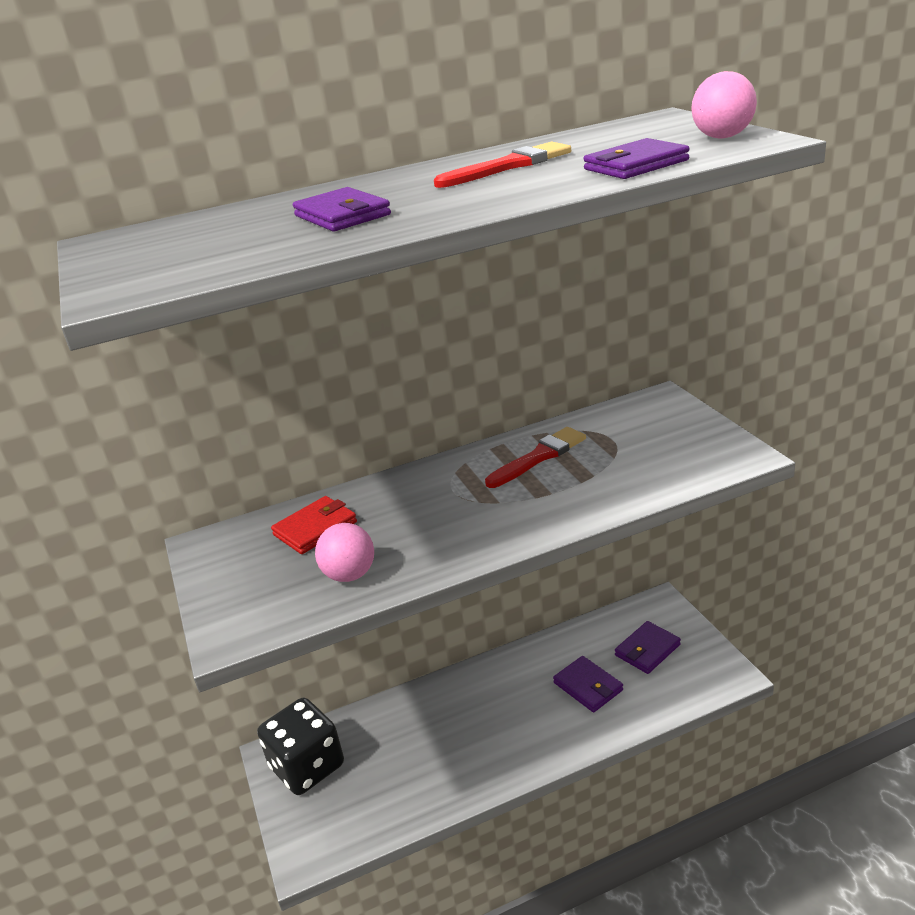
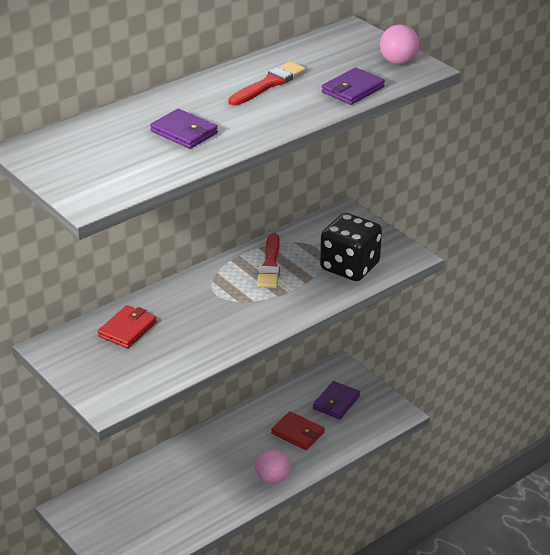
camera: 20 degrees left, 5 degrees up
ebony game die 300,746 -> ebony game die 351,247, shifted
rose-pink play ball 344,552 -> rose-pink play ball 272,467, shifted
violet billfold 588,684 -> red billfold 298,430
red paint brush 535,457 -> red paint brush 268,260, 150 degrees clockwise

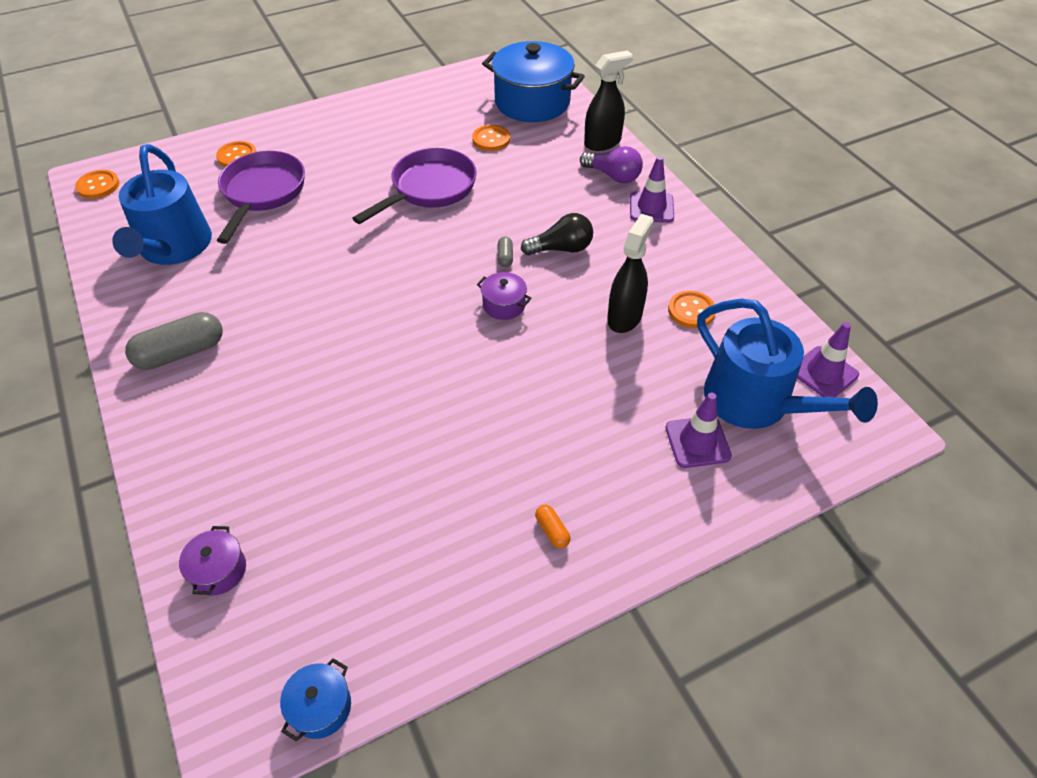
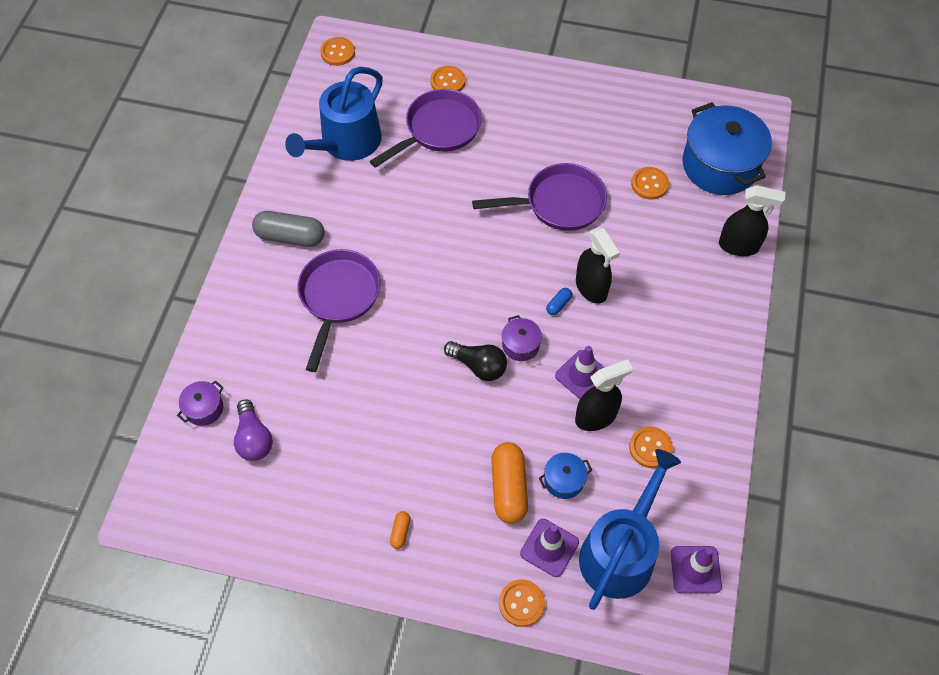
camera: 40 degrees right, 10 degrees up
none -> violet pan 339,310
none -> bright orange pill 509,483
none -> bright orange button 522,603
none -> ebony sprayer 598,265
royal blue pot 315,700 -> royal blue pot 565,476, shifted
ebony light bulb 557,234 -> ebony light bulb 475,361, shifted
violet light bulb 611,164 -> violet light bulb 253,430, shifted
violet road cone 652,189 -> violet road cone 580,372, shifted
gray pill 505,252 -> royal blue pill 559,301
royal blue watering can 787,364 -> royal blue watering can 630,529, 150 degrees counterclockwise

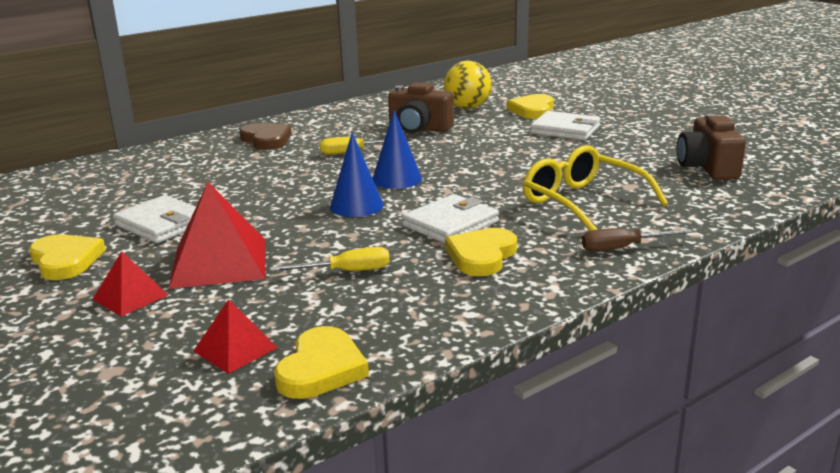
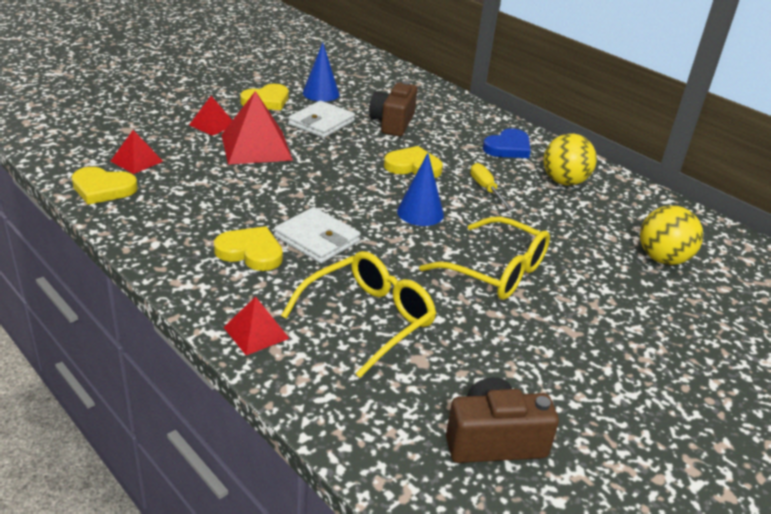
camera: 80 degrees right, 10 degrees up
yellow screwdriver 330,259 -> none
white billfold 565,125 -> none
none -> yellow glasses 484,258
none -> yellow play ball 570,160
royal blue cone shape 357,174 -> royal blue cone shape 321,71, shifted
russet photo camera 421,107 -> russet photo camera 393,108, shifted
yellow love heart 530,106 -> yellow love heart 413,162, shifted
russet screwdriver 637,239 -> red pyramid 257,325
russet love heart 265,136 -> royal blue love heart 507,143

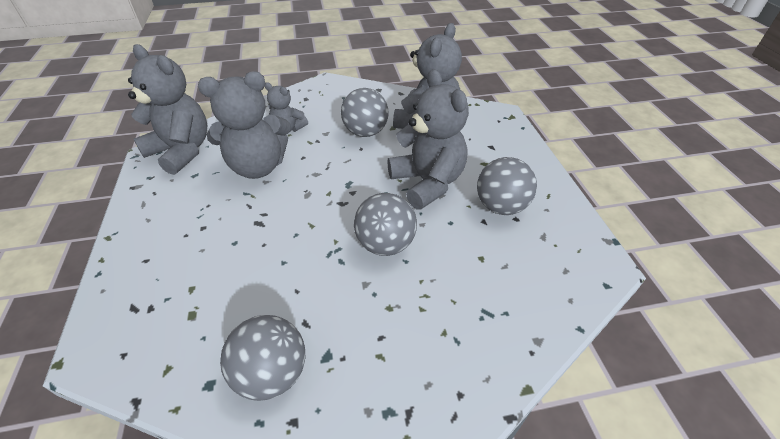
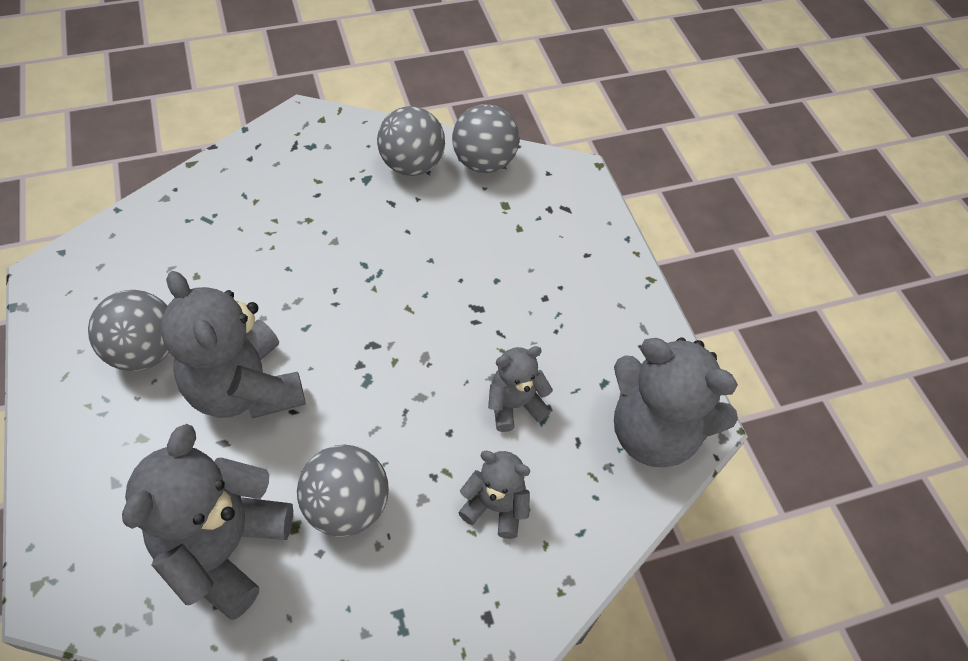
camera: 170 degrees right, 10 degrees up
gray play ball 385,224 -> gray play ball 485,138, shifted
gray teddy bear 244,125 -> gray teddy bear 520,389, x0.53

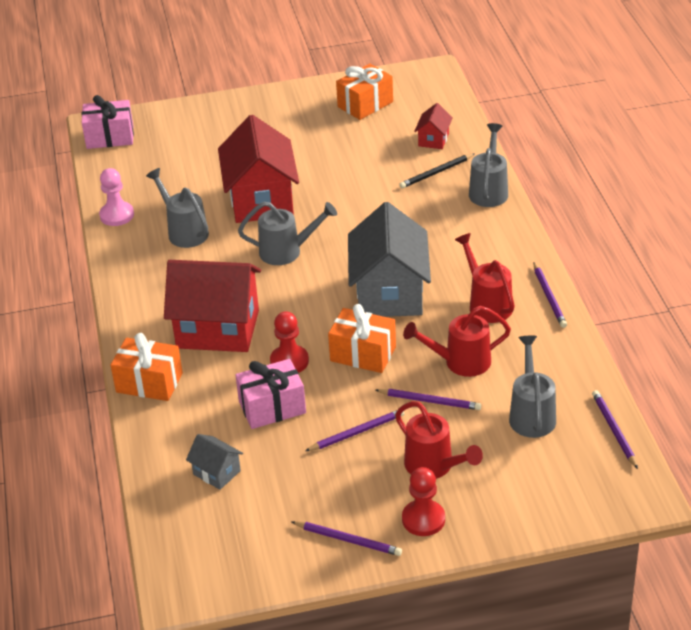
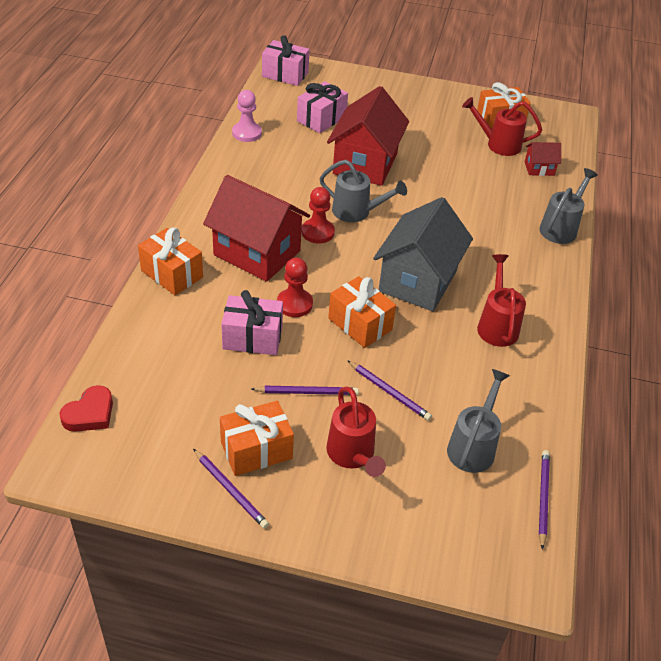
camera: 20 degrees right, 5 degrees up
gray watering can 177,208 -> none
gray house 214,462 -> none
ebony wooden pencil 436,171 -> none
violet wooden pencil 550,295 -> none
none -> red love heart 86,408
none -> bright orange present 257,438
none -> rose-pink present 322,107
red pawn 423,501 -> red pawn 318,215, shifted
red watering can 457,341 -> red watering can 502,126, shifted
red house 433,126 -> red house 543,159, 45 degrees clockwise

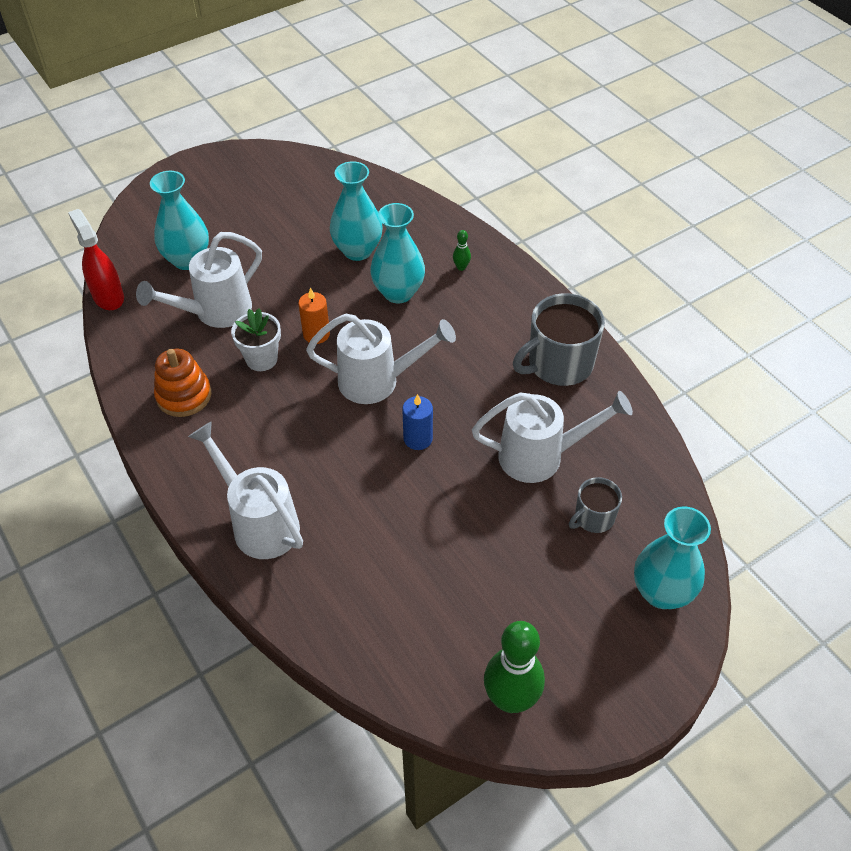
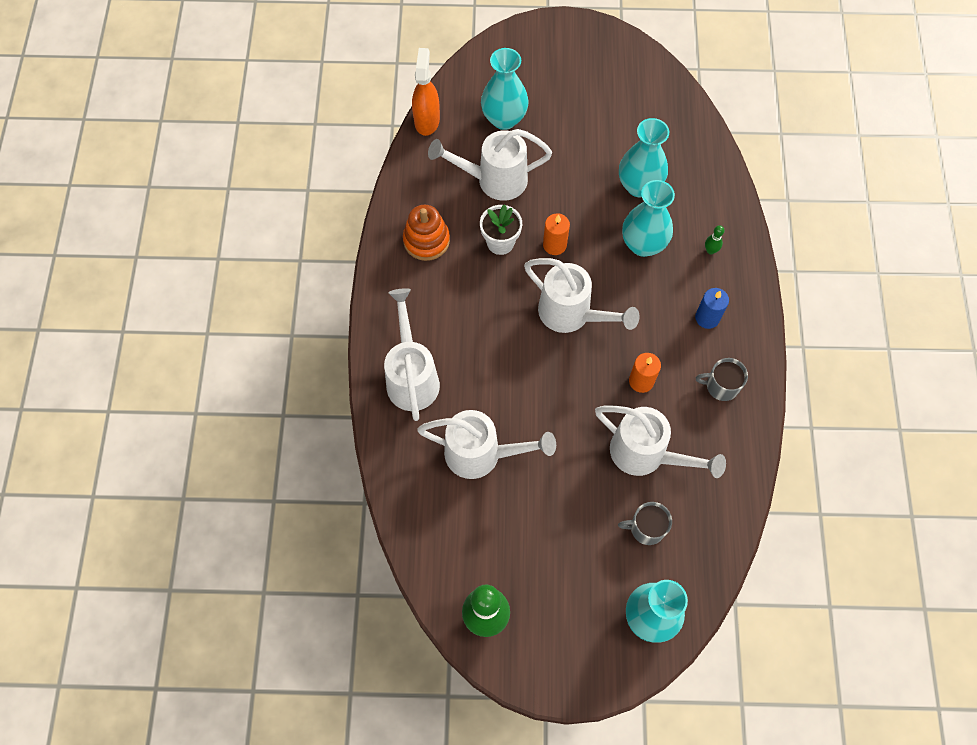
camera: 35 degrees right, 15 degrees up
none -> white watering can 486,444
none -> bright orange candle 645,373
royal blue candle 417,422 -> royal blue candle 712,308, shifted
red sprayer 96,259 -> bright orange sprayer 426,92
gray mug 559,339 -> gray mug 722,379, x0.55

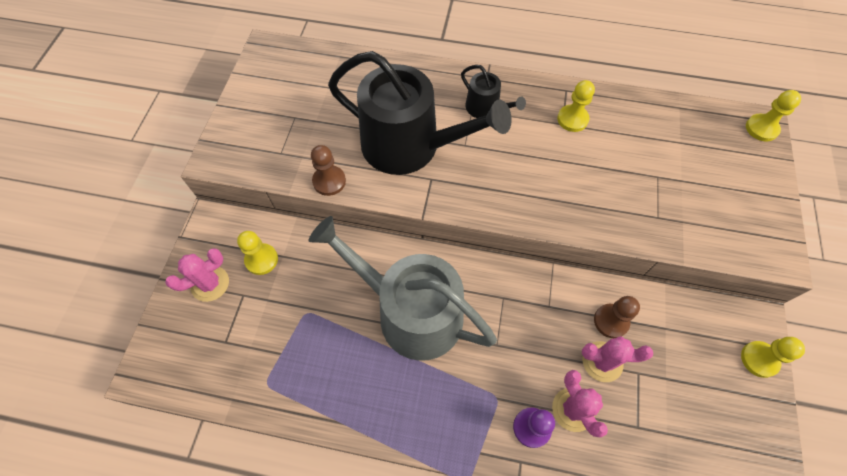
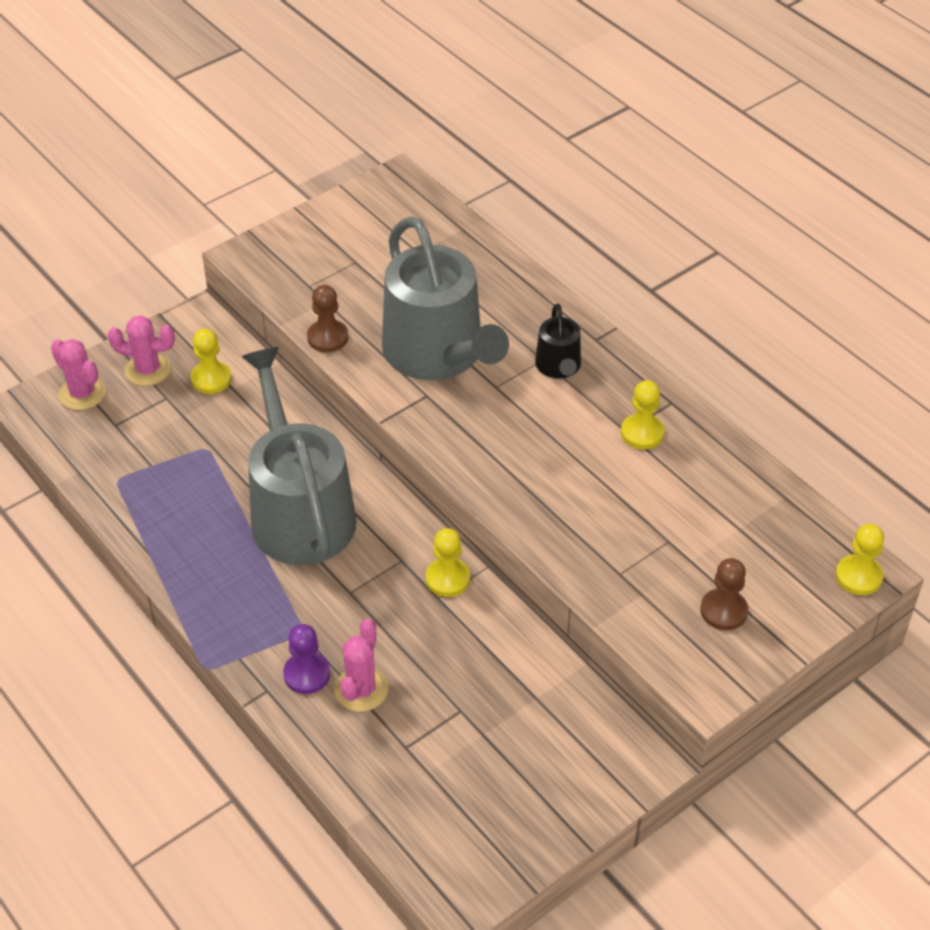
camera: 40 degrees right, 15 degrees down
rose-pink prickly plant 617,359 -> rose-pink prickly plant 78,374, shifted
russet pawn 617,317 -> russet pawn 724,594, shifted
yellow pawn 773,357 -> yellow pawn 448,562, shifted
ebony watering can 420,113 -> gray watering can 445,298

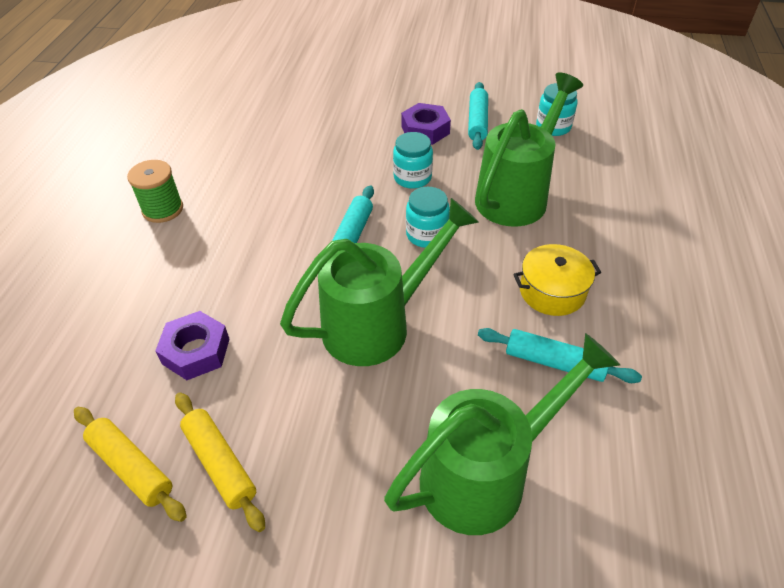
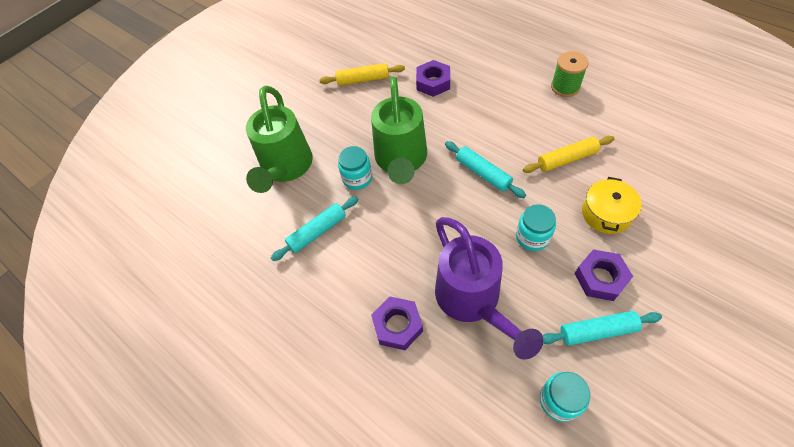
camera: 125 degrees right, 10 degrees up
none -> violet hex nut 397,323
yellow rolling pin 130,464 -> yellow rolling pin 568,154, shifted
teal jam jar 428,217 -> teal jam jar 355,168, shifted
yellow pot 557,280 -> yellow pot 612,205, shifted
emerald watering can 529,150 -> violet watering can 489,288
teal rolling pin 478,116 -> teal rolling pin 602,328, 45 degrees counterclockwise

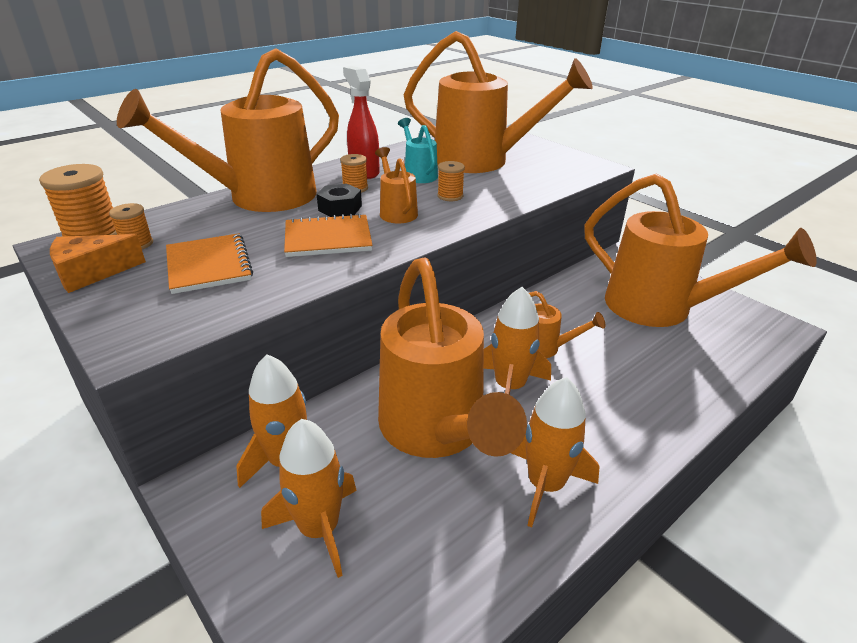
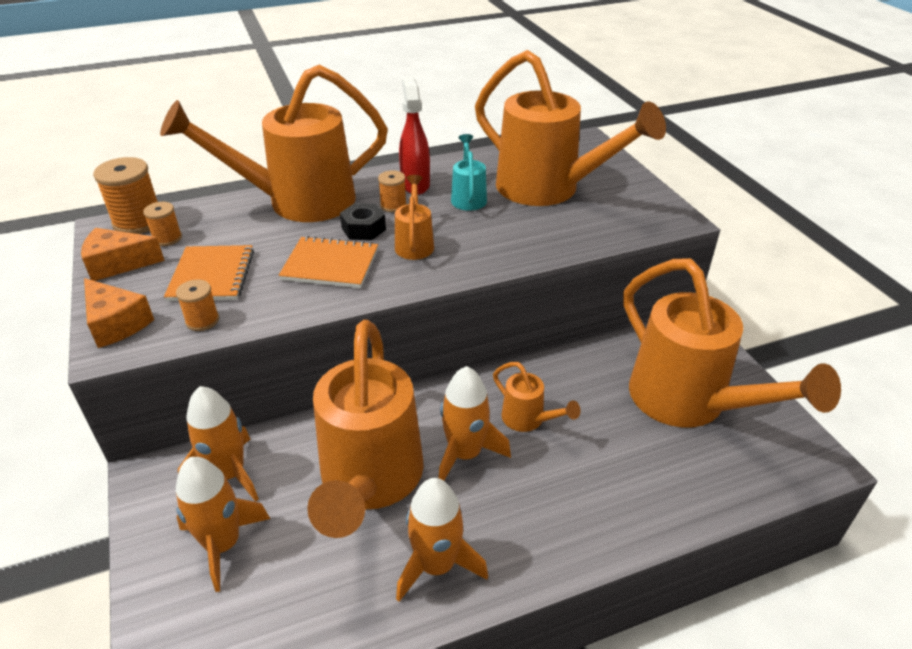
camera: 20 degrees right, 5 degrees up
none -> bright orange cheese 119,313
bright orange reel of thread 451,181 -> bright orange reel of thread 197,305, shifted

